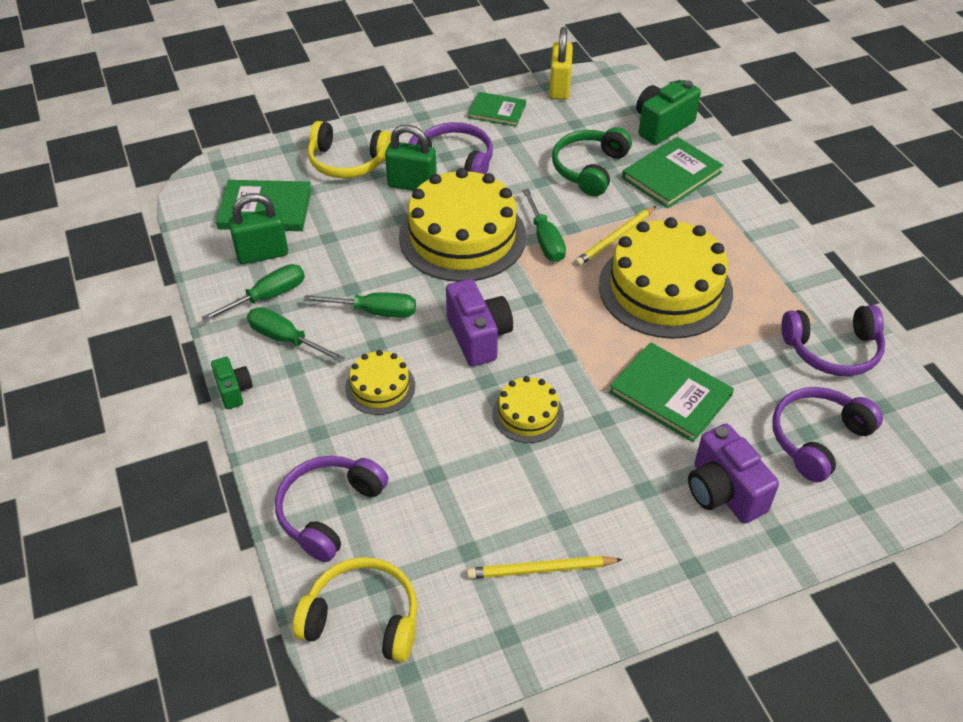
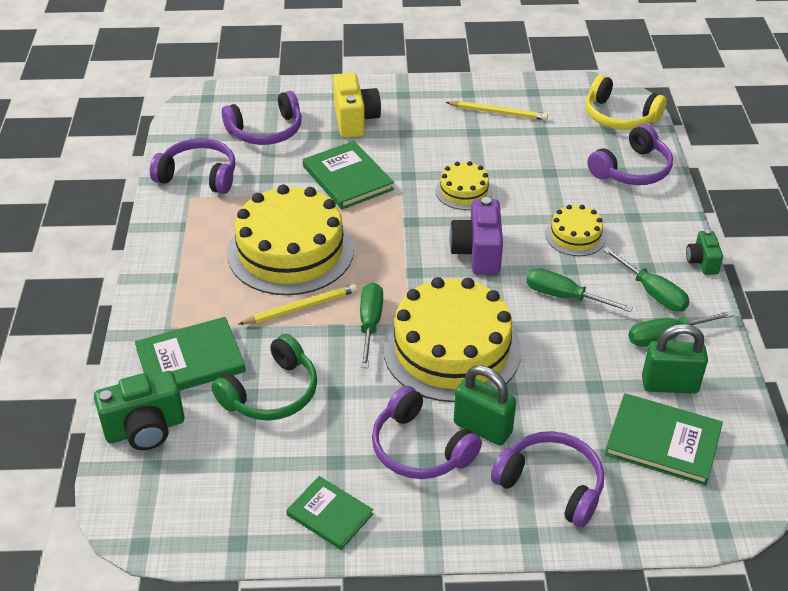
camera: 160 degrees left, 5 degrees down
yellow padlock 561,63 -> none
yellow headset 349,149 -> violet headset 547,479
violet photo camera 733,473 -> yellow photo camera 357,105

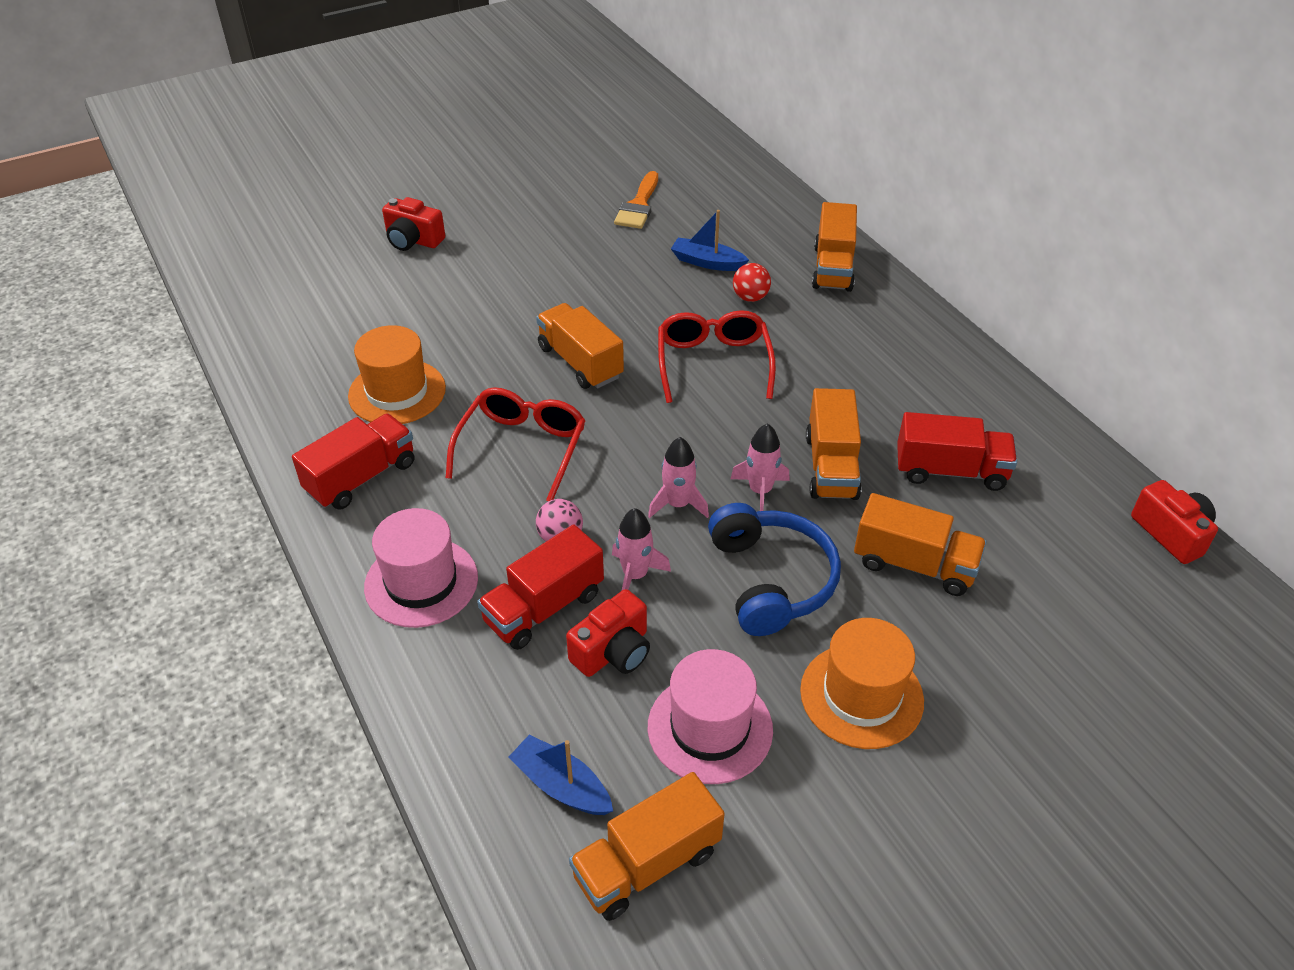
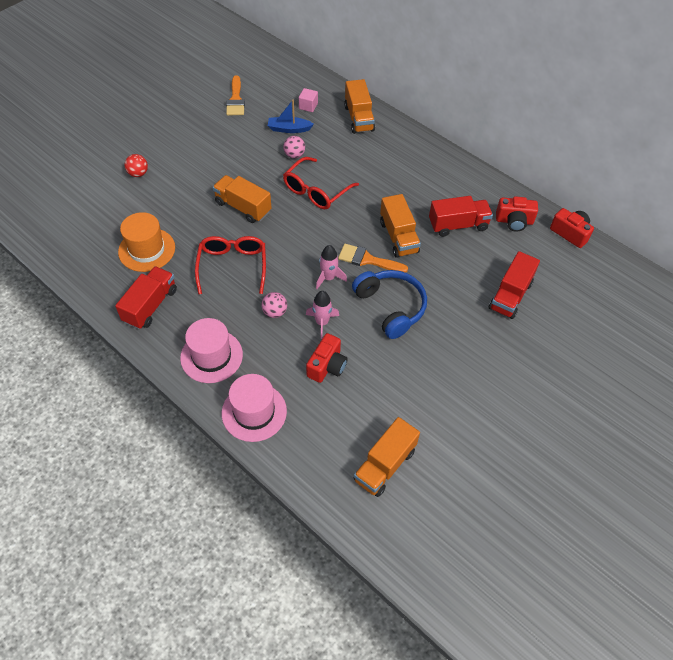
camera: 20 degrees left, 10 degrees up
royal blue boat 561,775 -> none
bright orange tall hat 862,683 -> none
bright orange toy truck 920,544 -> none
none -> rose-pink play ball 294,147
none -> rose-pink block 308,100
red photo camera 413,224 -> red photo camera 517,214, shifted
red toy truck 540,587 -> red toy truck 514,285, shifted
rose-pink tall hat 710,716 -> rose-pink tall hat 254,408, shifted
red play ball 752,282 -> red play ball 136,165, shifted
rose-pink spaceship 760,467 -> bright orange paint brush 373,258
red glasses 717,356 -> red glasses 321,183, 120 degrees counterclockwise

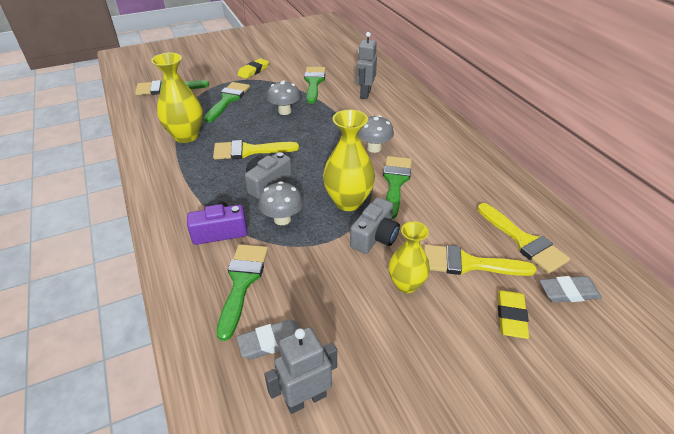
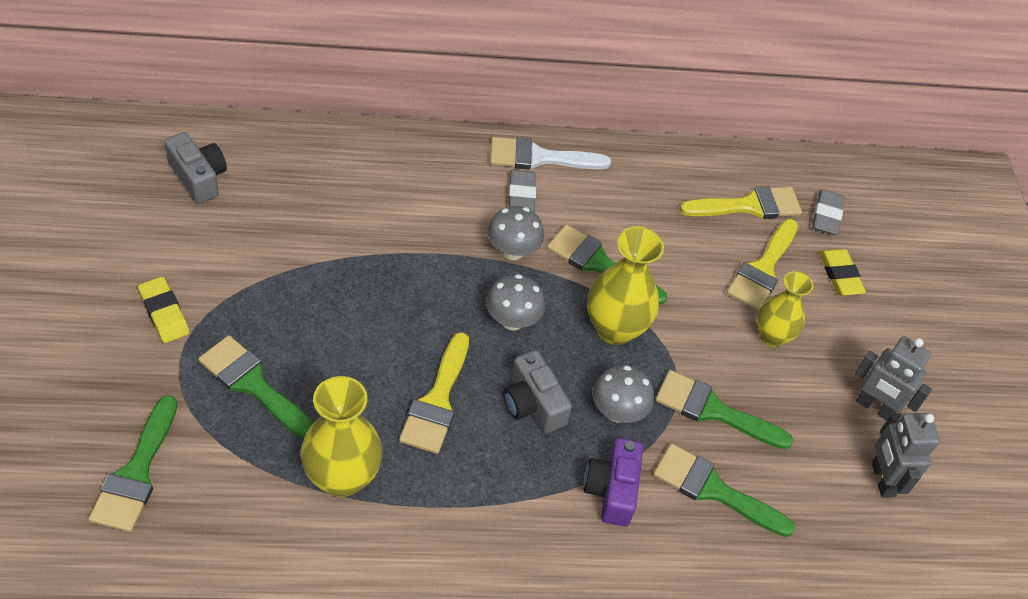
camera: 75 degrees left, 10 degrees up
none -> white paint brush 550,153
gray eraser 269,339 -> gray eraser 522,191, shifted
gray toadstool 283,97 -> gray toadstool 515,302, shifted
emerald paint brush 315,85 -> emerald paint brush 724,409, shifted
gray photo camera 375,225 -> gray photo camera 196,168, shifted
gray toy robot 366,65 -> gray toy robot 893,378, shifted
yellow eraser 513,314 -> yellow eraser 842,272, 45 degrees clockwise

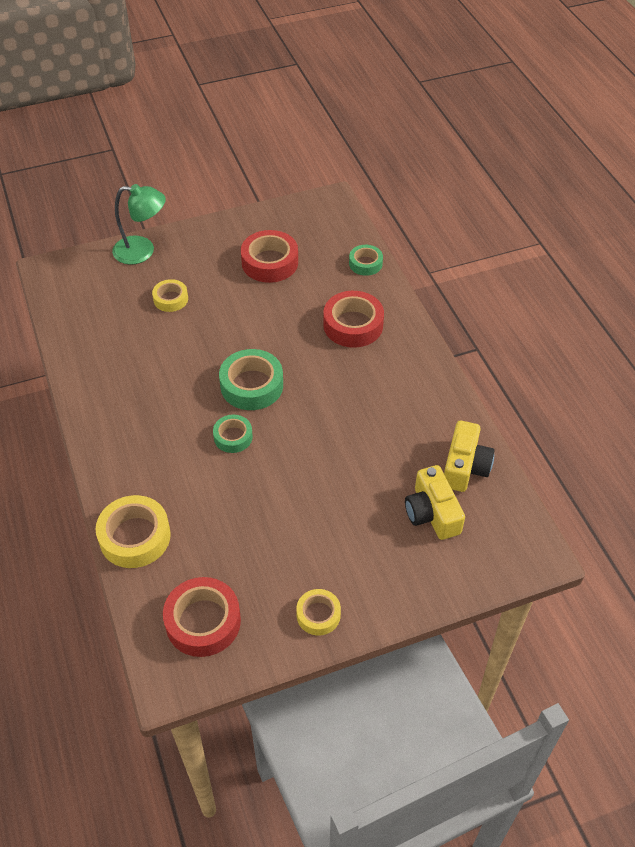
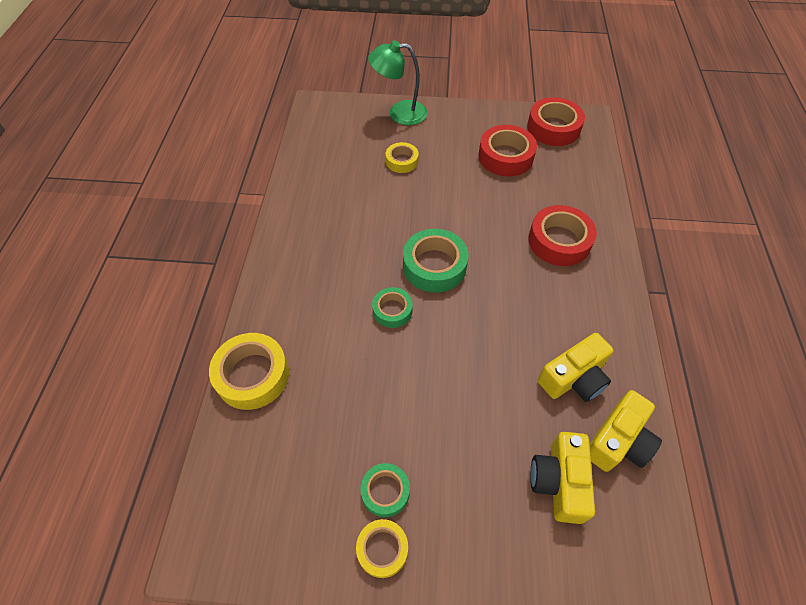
camera: 25 degrees right, 5 degrees up
none -> yellow photo camera 576,367
red sticky tape 202,617 -> red sticky tape 556,121, shifted
emerald sticky tape 366,260 -> emerald sticky tape 385,490, shifted
emerald reading lamp 139,224 -> emerald reading lamp 397,82, 150 degrees clockwise

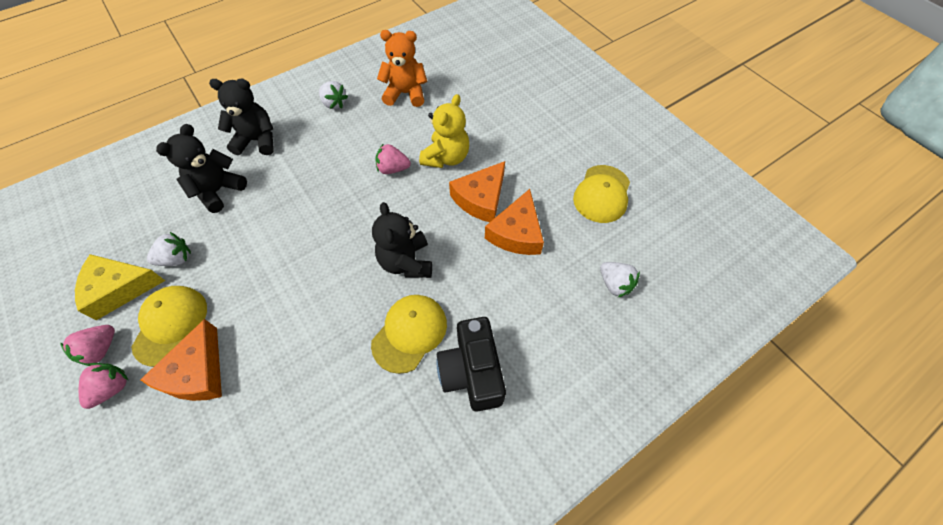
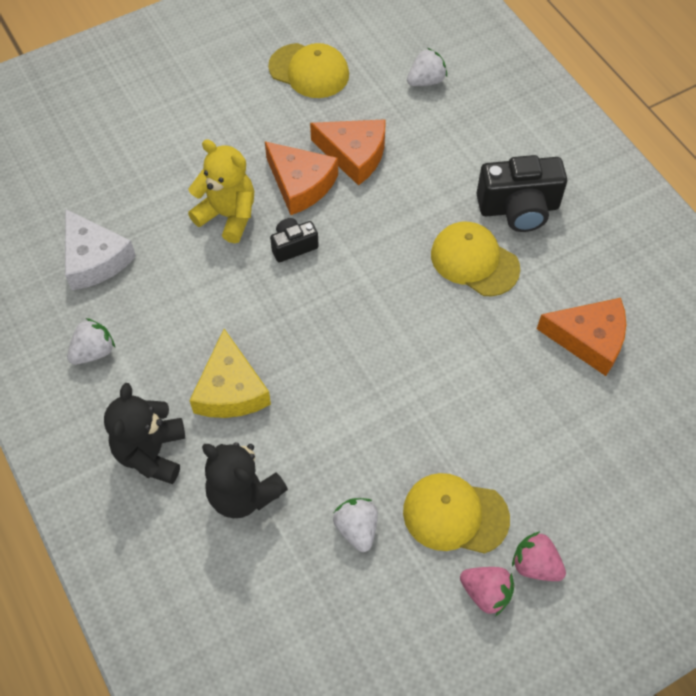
camera: 85 degrees left, 0 degrees up
ebony teddy bear 402,240 -> none
rose-pink strawberry 393,159 -> none
none -> ebony photo camera 294,240
yellow cheese 120,287 -> yellow cheese 230,373, shifted
bright orange cheese 181,360 -> bright orange cheese 581,337, shifted
bright orange teddy bear 402,68 -> white cheese 100,249

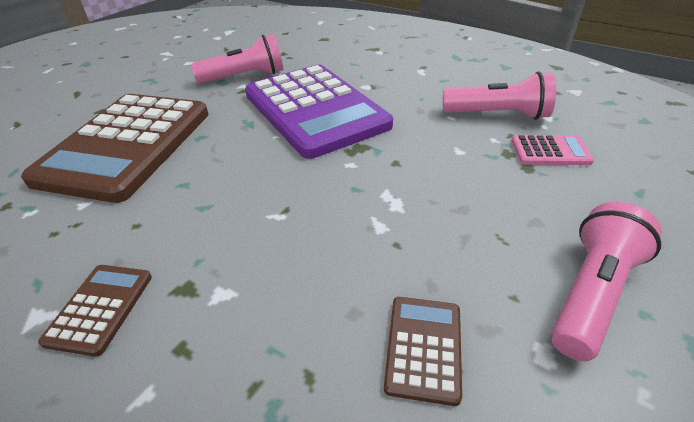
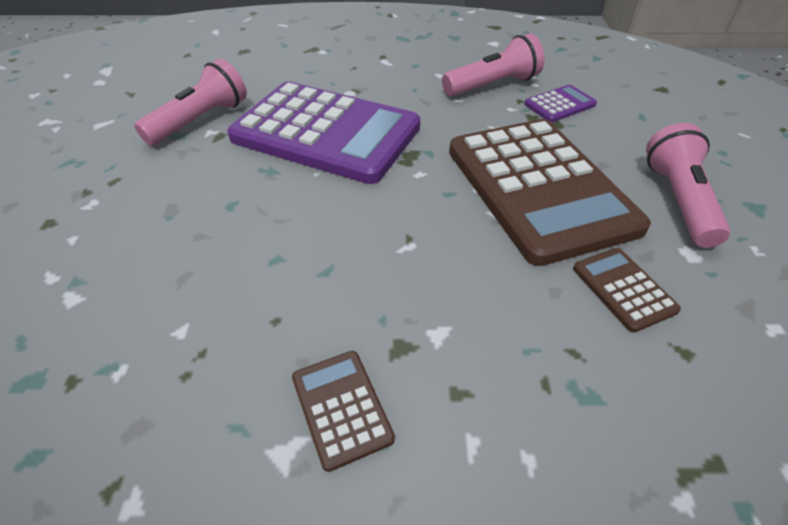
camera: 35 degrees left, 5 degrees up
russet adding machine 115,148 -> russet adding machine 550,192, shifted
rose-pink adding machine 552,150 -> violet adding machine 560,103

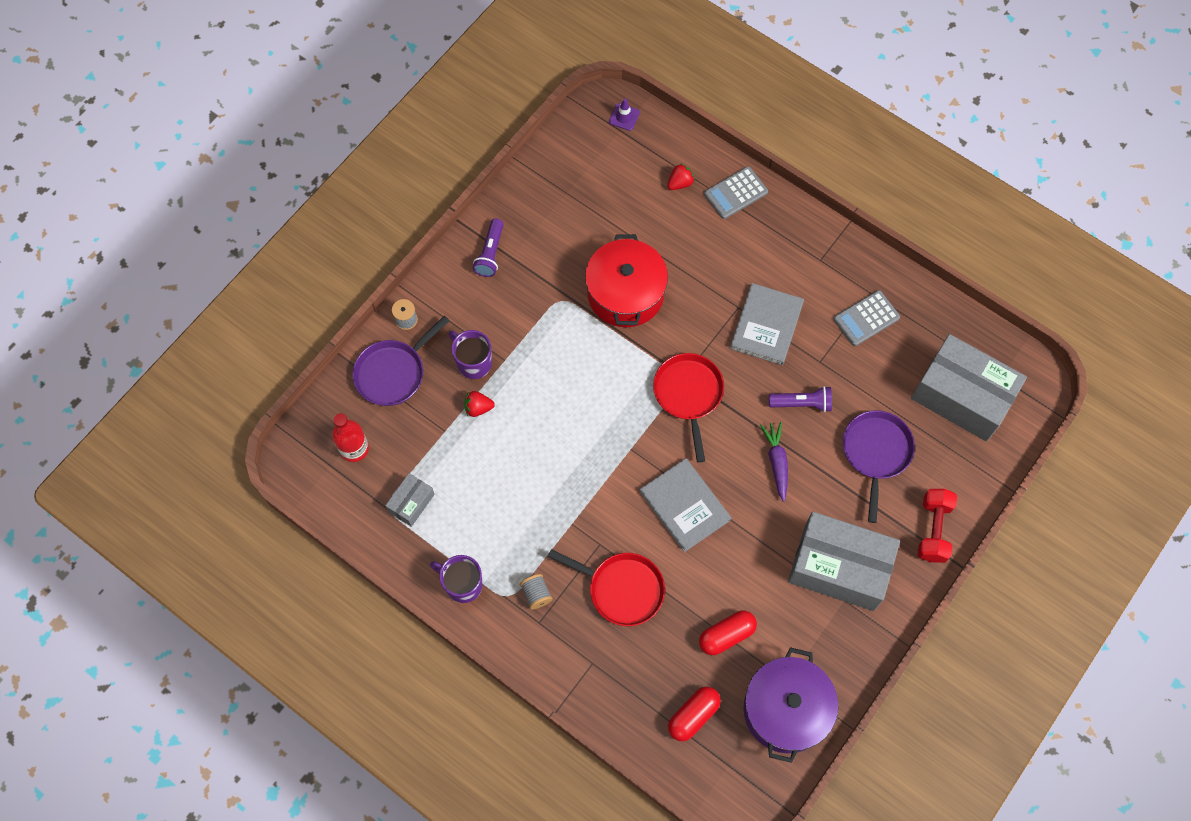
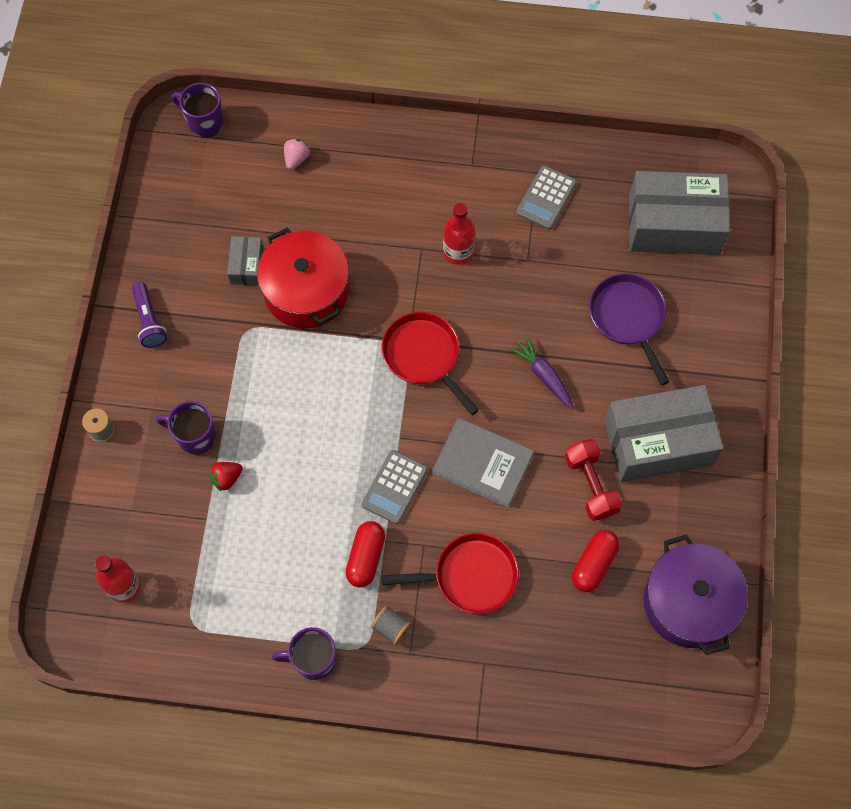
camera: 30 degrees left, 0 degrees up
violet pan 401,360 -> none
violet flashlight 800,399 -> none
gray parcel 410,500 -> gray parcel 245,260, shifted
red pill 694,714 -> red pill 365,554, shifted
gray adding machine 736,192 -> gray adding machine 395,487, shifted
red hand weight 937,526 -> red hand weight 593,480, shifted
violet road cone 624,115 -> violet mug 197,110
gray book 767,324 -> red drink bottle 459,234
red strawberry 681,176 -> rose-pink strawberry 297,154

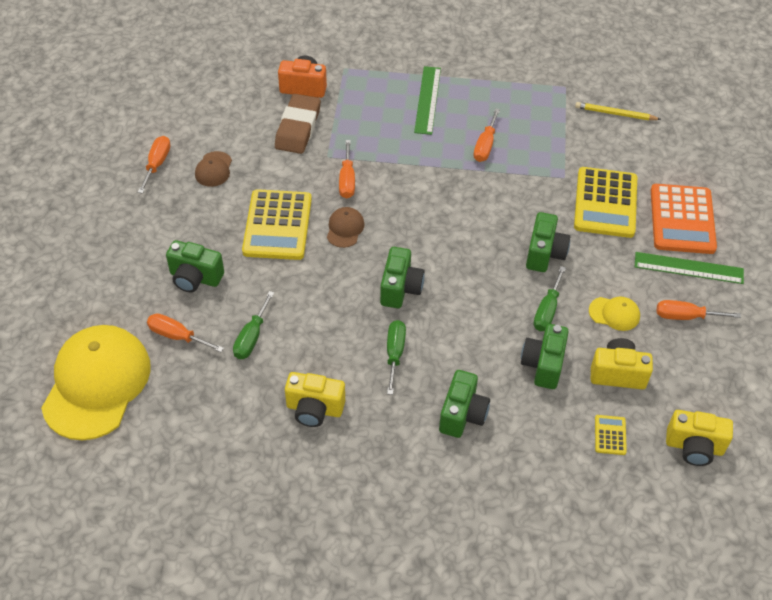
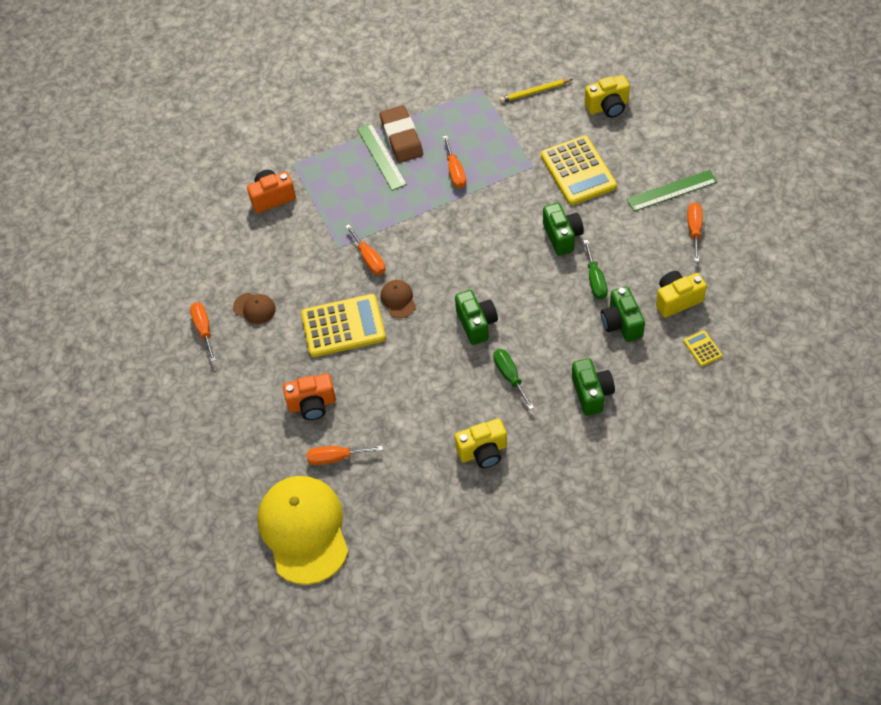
camera: 25 degrees left, 5 degrees up
emerald screwdriver 253,325 -> none
yellow peaked cap 614,314 -> none
bright orange adding machine 684,219 -> none
russet eraser 298,124 -> russet eraser 401,134, shifted
yellow photo camera 699,438 -> yellow photo camera 607,96, shifted
emerald photo camera 195,266 -> bright orange photo camera 309,396
russet peaked cap 213,169 -> russet peaked cap 254,308, 45 degrees counterclockwise
yellow adding machine 277,224 -> yellow adding machine 343,325, 75 degrees counterclockwise
bright orange screwdriver 699,310 -> bright orange screwdriver 695,232, 120 degrees clockwise

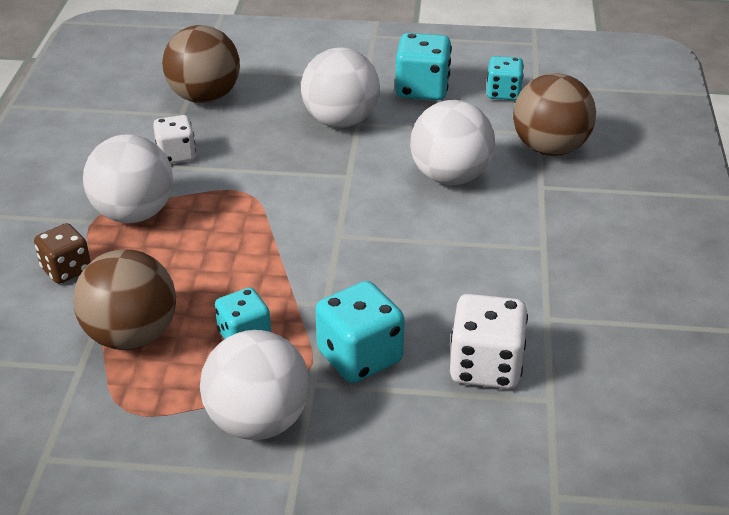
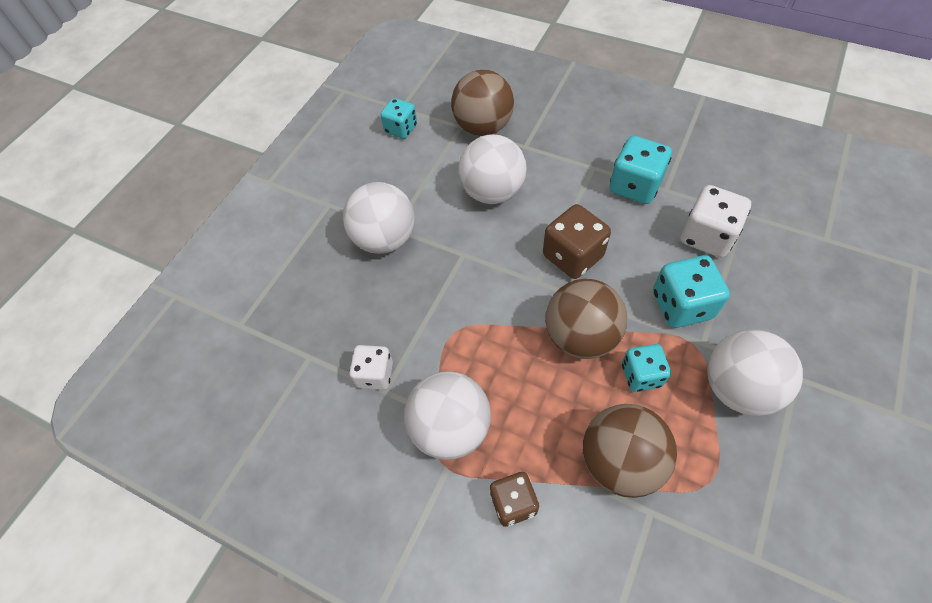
camera: 65 degrees left, 20 degrees up
none -> russet game die 577,241
russet play ball 201,64 -> russet play ball 586,319, shifted
teal game die 423,66 -> teal game die 640,170, shifted

